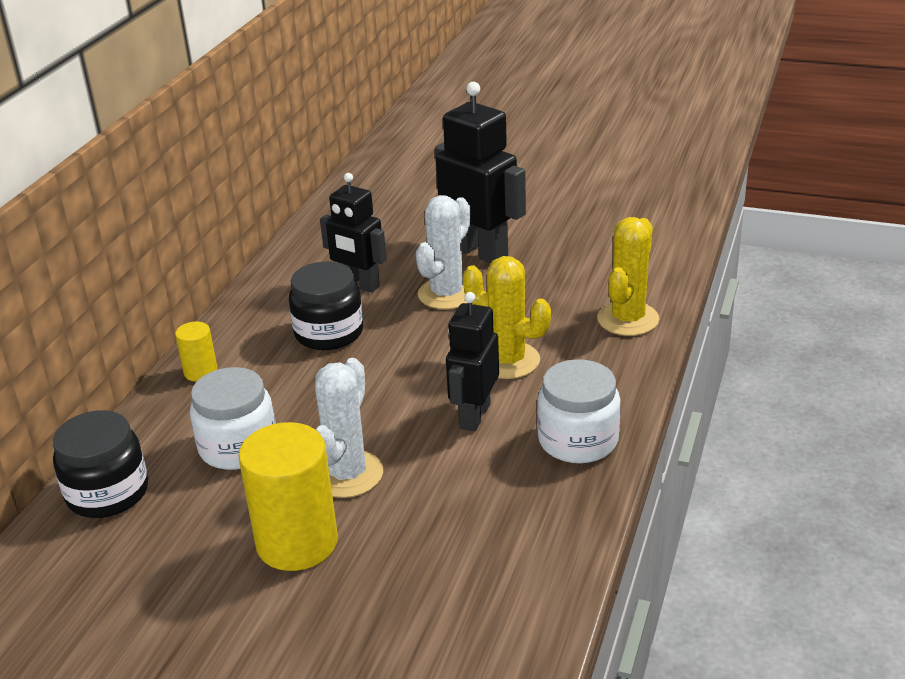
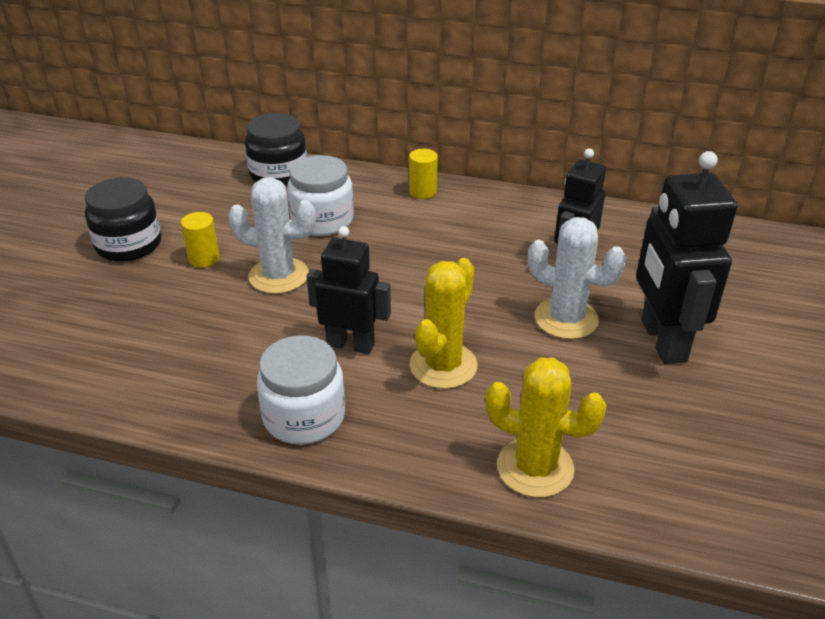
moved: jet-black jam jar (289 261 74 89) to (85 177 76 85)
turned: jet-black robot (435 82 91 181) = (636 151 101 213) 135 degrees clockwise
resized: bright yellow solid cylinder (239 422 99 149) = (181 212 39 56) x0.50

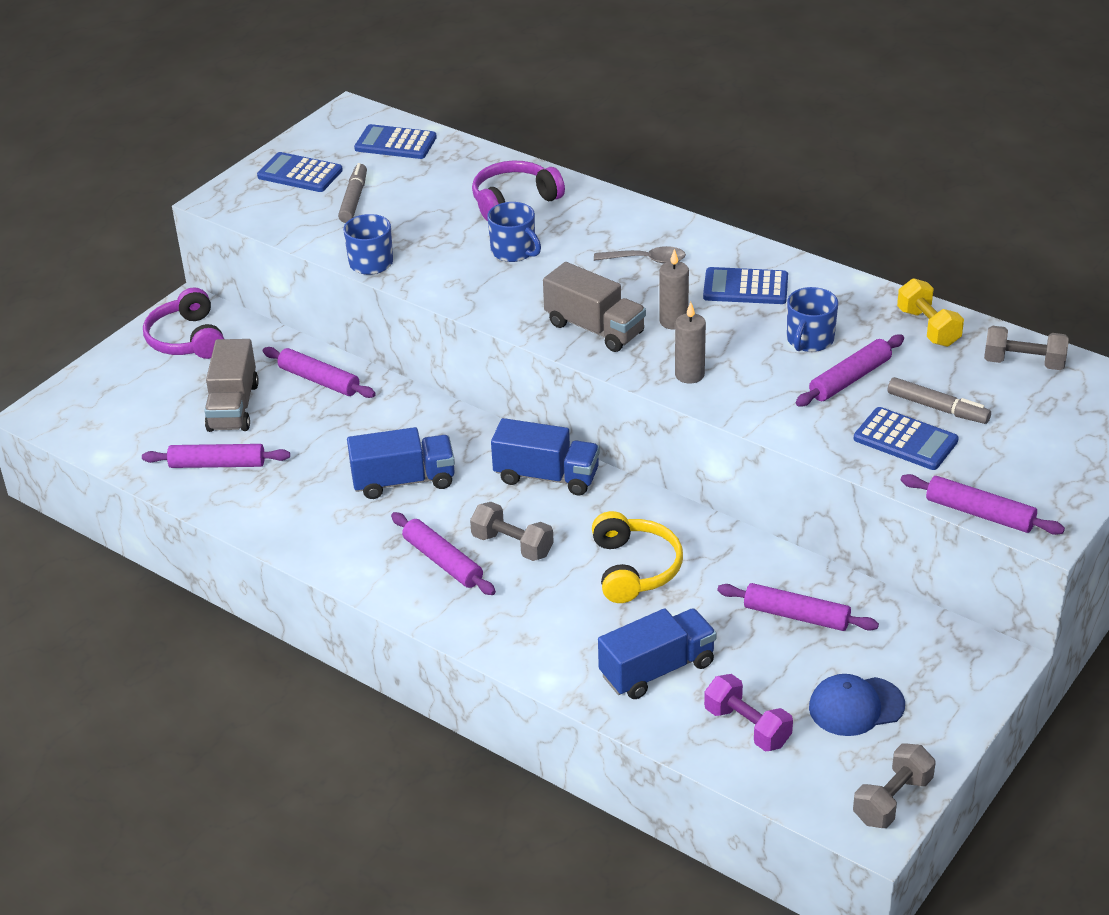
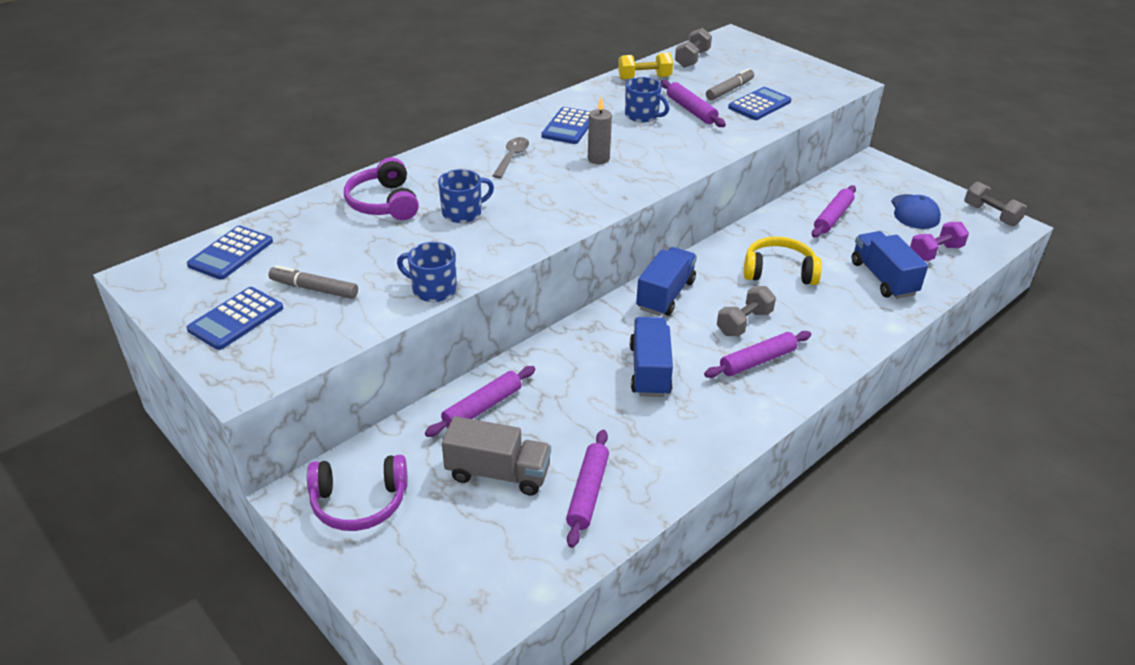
removed: gray toy truck (543 262 103 90); gray pillar candle (675 302 31 82); violet dough roller (901 474 164 61)

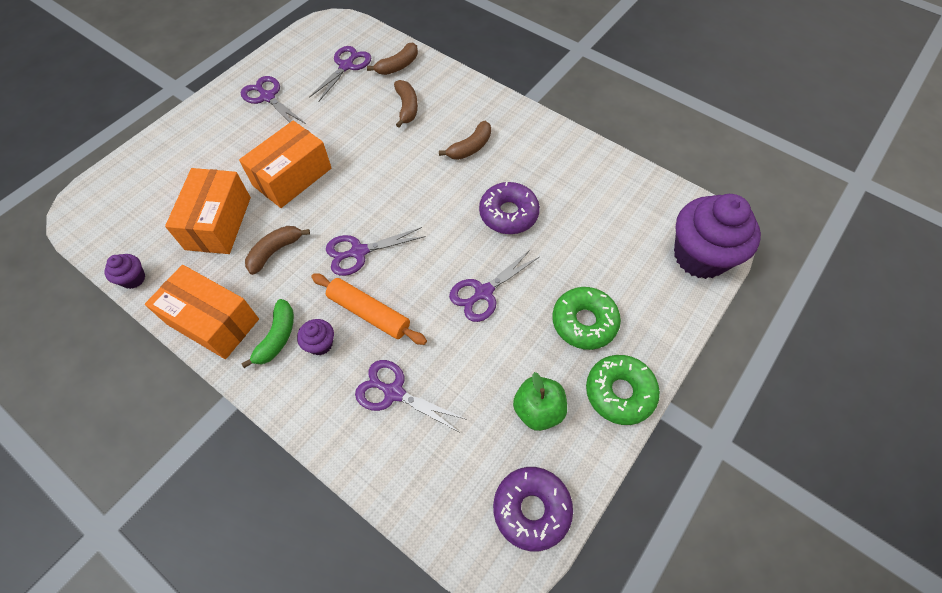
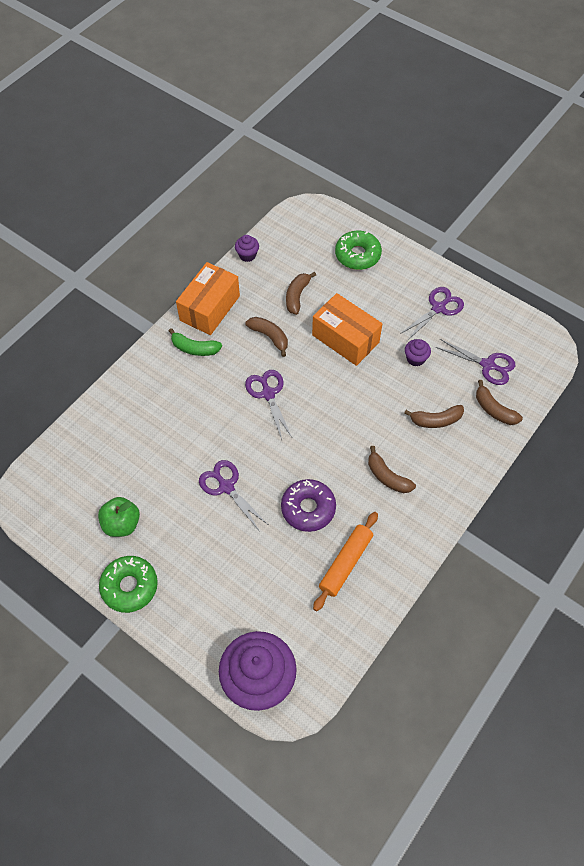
removed: violet scissors (355 360 112 73); violet glazed donut (493 467 80 84)
moved: violet muffin (297 319 37 36) to (405 339 26 28); bright orange dough roller (311 273 116 72) to (313 512 65 99); green glazed donut (552 287 69 63) to (335 230 47 40)
replaced: bright orange package (165 168 86 86) to dark brown banana (286 272 30 43)

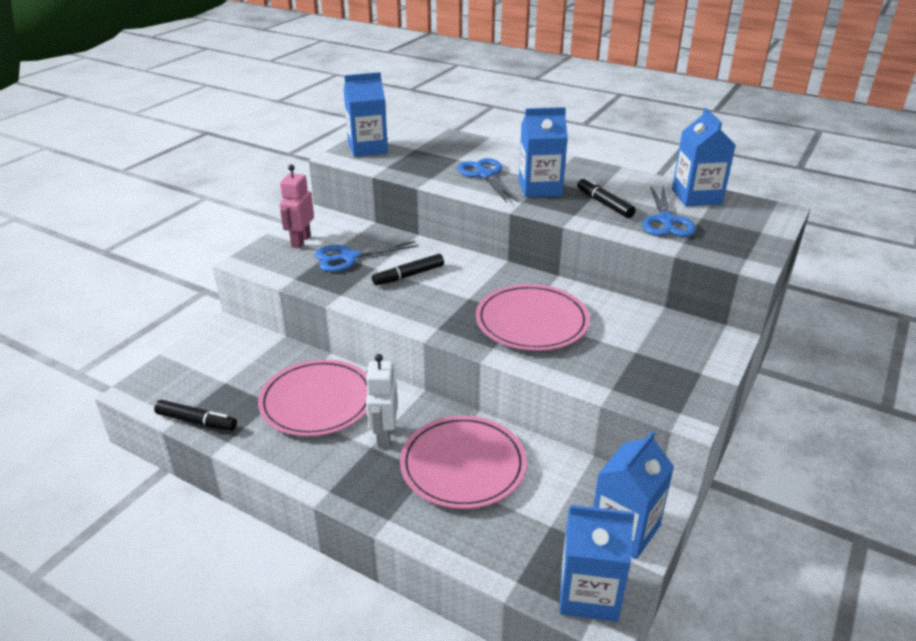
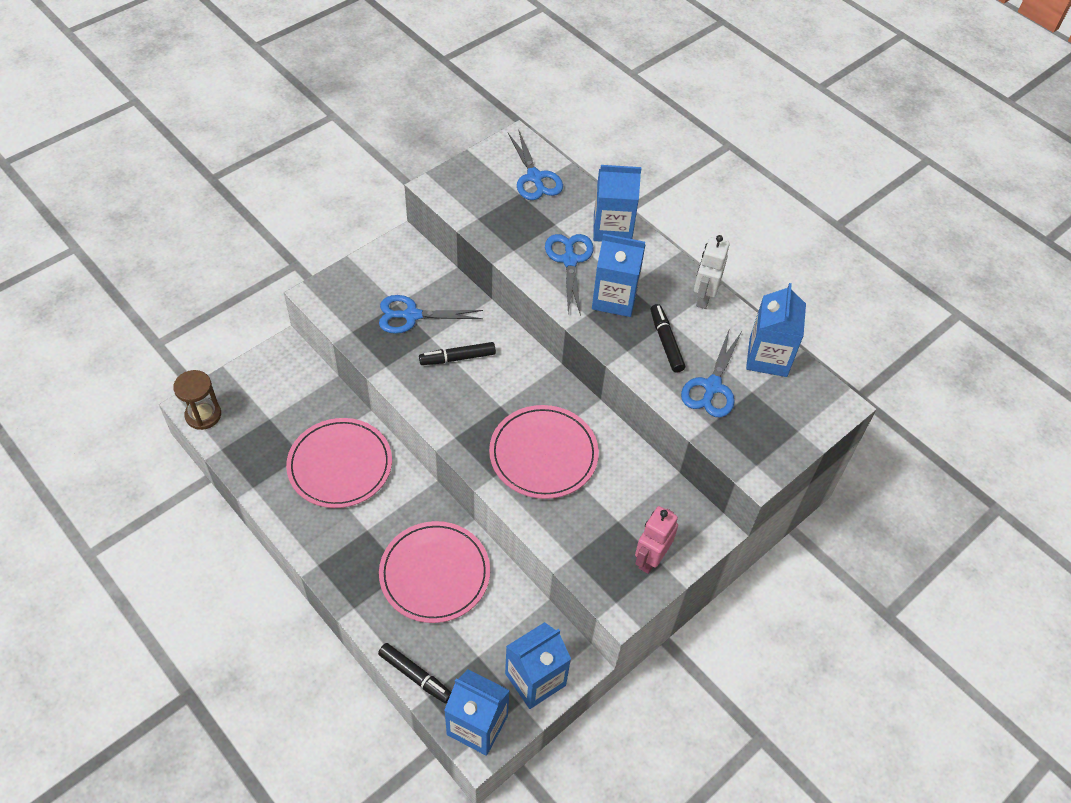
added: dark brown sand timer (173 370 48 60); blue scissors (508 129 55 71)
moved: jet-black marker (154 400 83 31) to (378 643 73 60); rose-pink robot (279 164 35 84) to (635 506 43 68); blue milk carton (344 72 44 85) to (593 165 49 77); pure white robot (365 354 33 94) to (694 235 36 74)

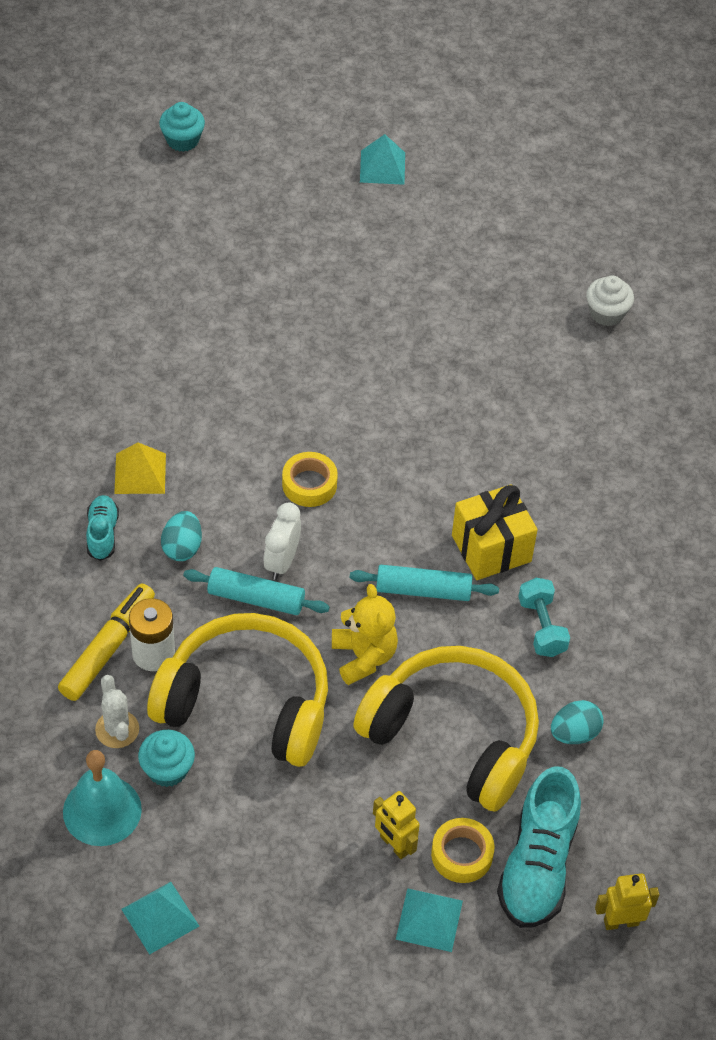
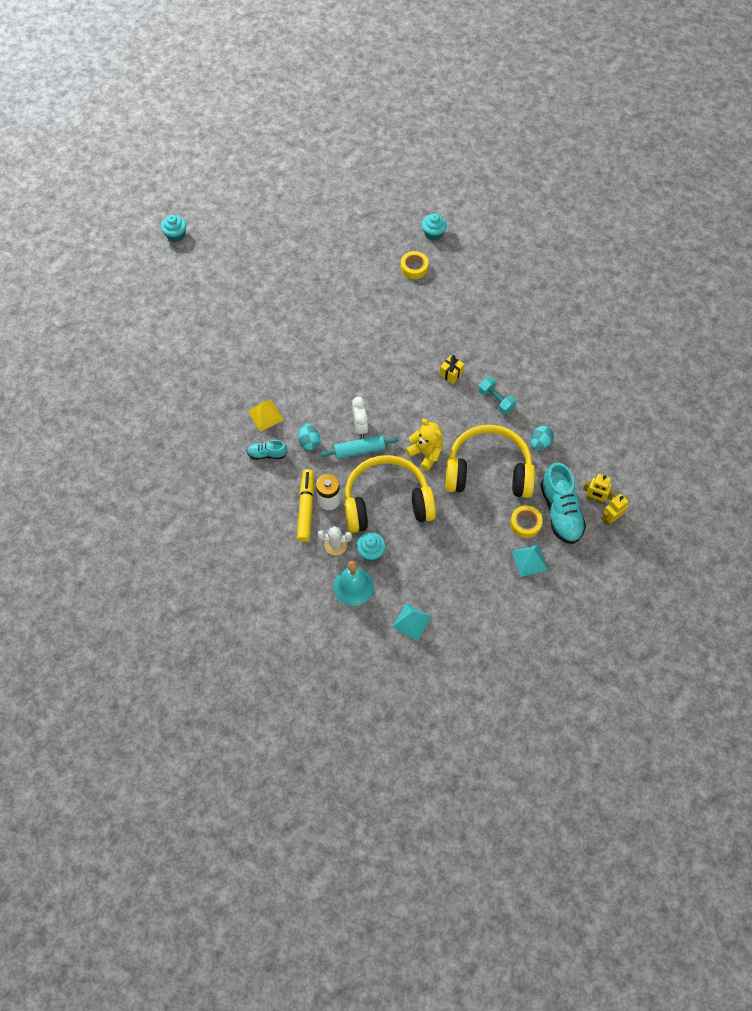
removed: aqua dough roller (350 565 149 36); aqua pyramid shape (360 134 45 51)
moved: bright yellow tape (282 452 56 55) to (401 251 27 28); bright yellow robot (373 791 47 68) to (583 474 32 30)
recoloured: pure white muffin (586 276 48 50) to aqua muffin (422 213 25 28)
turned: aqua sneaker (86 495 33 66) = (247 440 40 20) 60 degrees counterclockwise; pure white cactus (95 675 44 73) = (318 526 34 29) 45 degrees counterclockwise
resized: bright yellow gift (452 484 86 96) = (439 355 25 29) x0.55

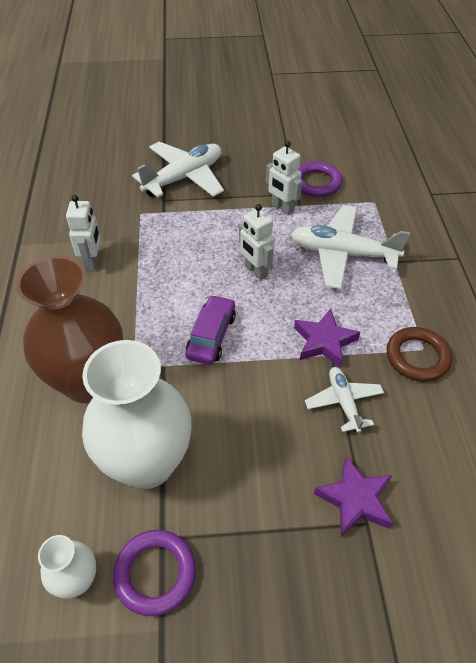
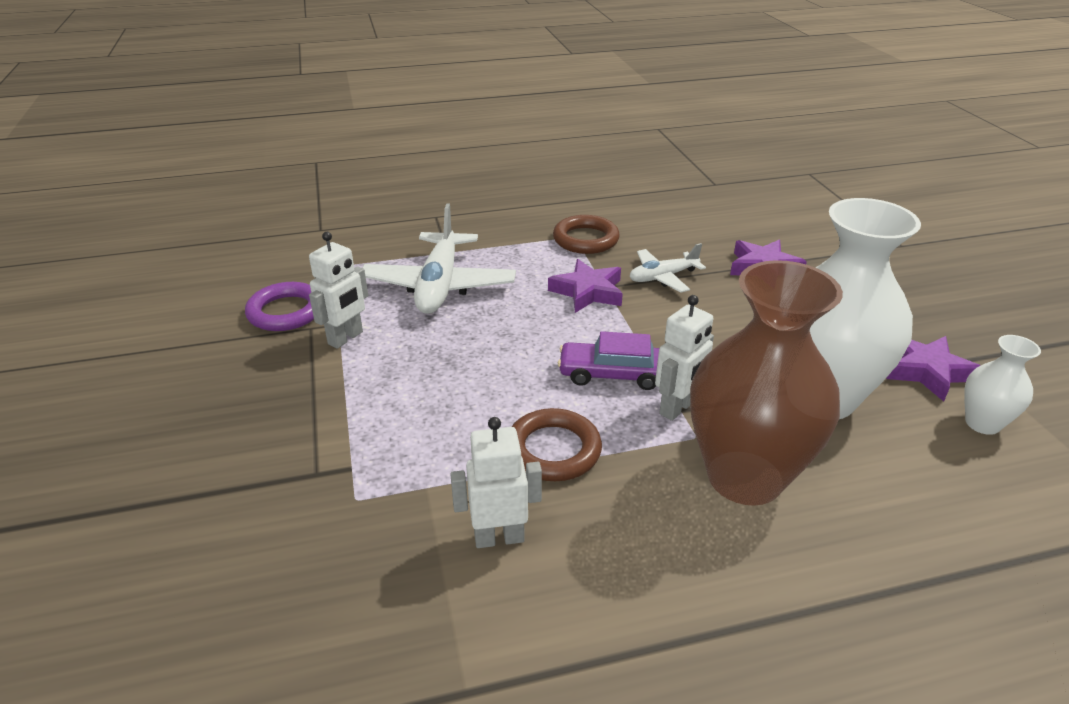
removed: pure white aeroplane (132 142 92 55)
added: dark brown hoop (511 408 91 73)
moved: pure white robot (239 204 36 76) to (655 295 59 126)
replaced: violet hoop (113 530 83 86) to violet star (886 336 95 66)

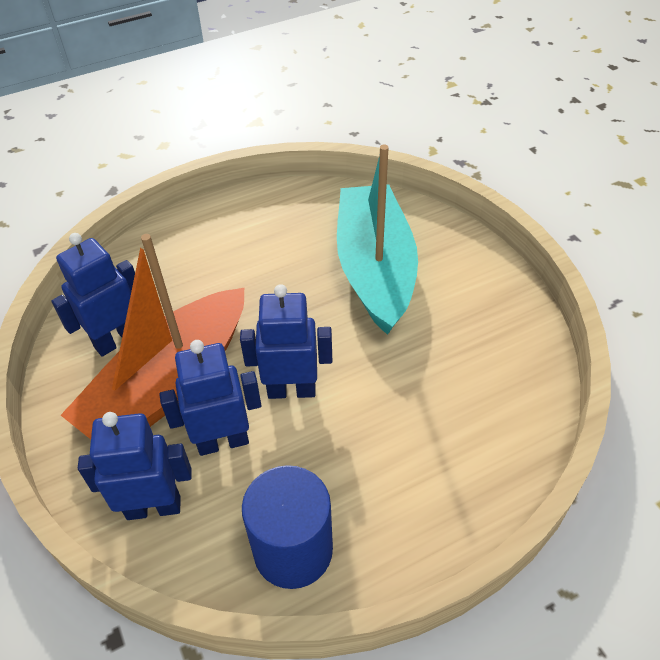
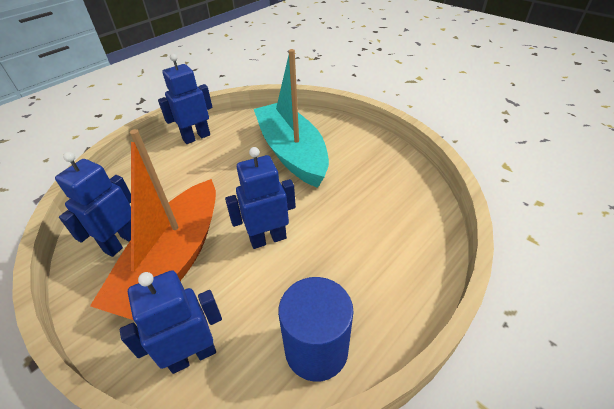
moved: blue robot (159 340 102 116) to (158 54 55 90)

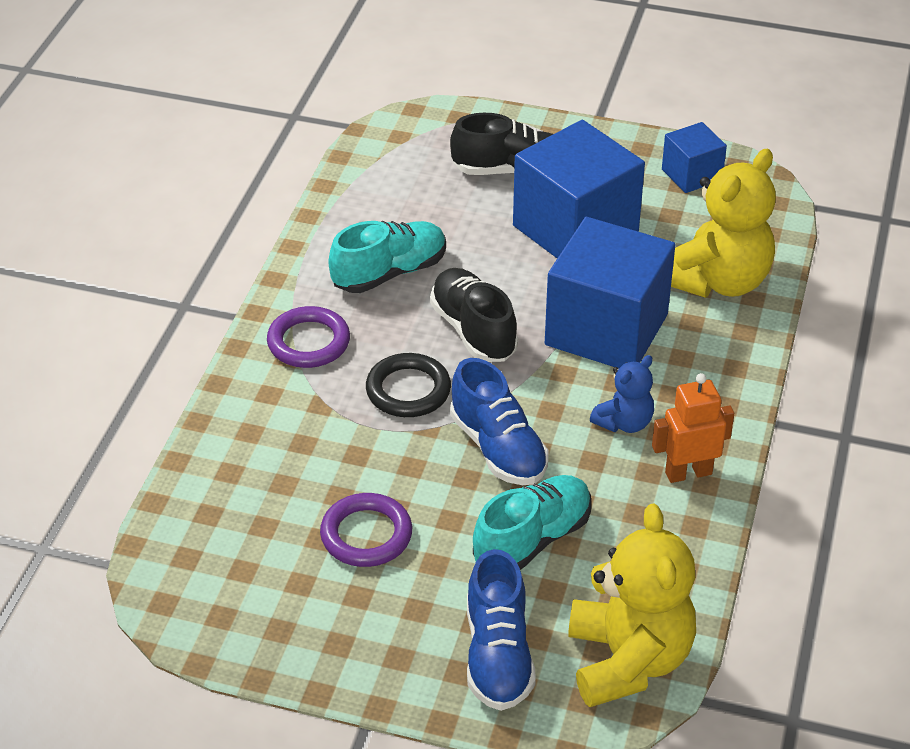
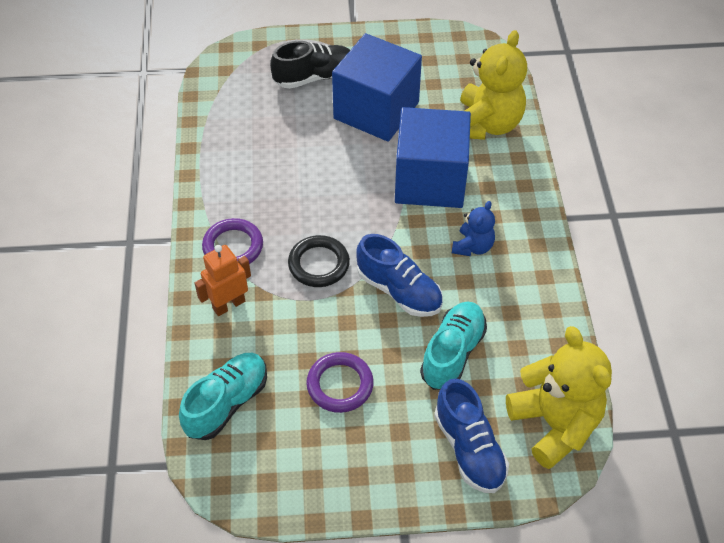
removed: jet-black sneaker (430 268 88 94); blue solid cube (662 122 65 71)
moved: aqua sneaker (329 221 117 72) to (179 353 88 87); bright orange robot (652 373 82 110) to (194 245 57 71)

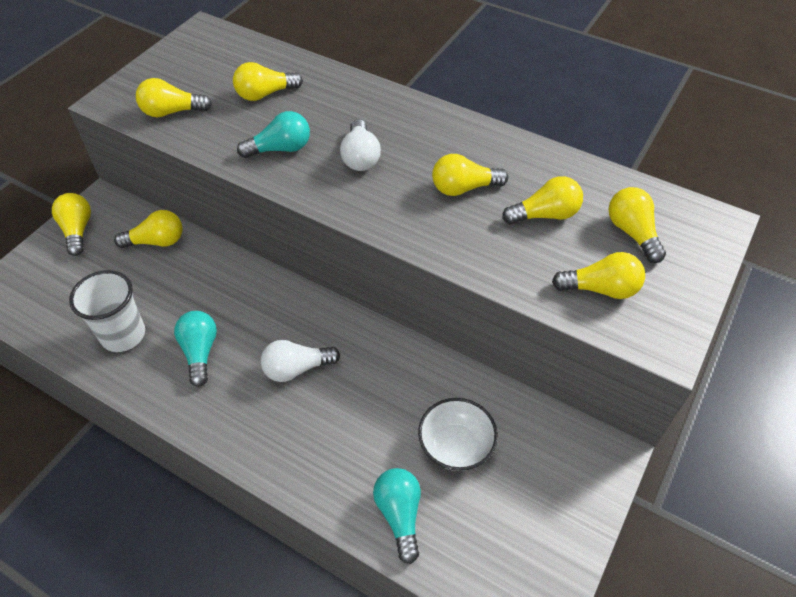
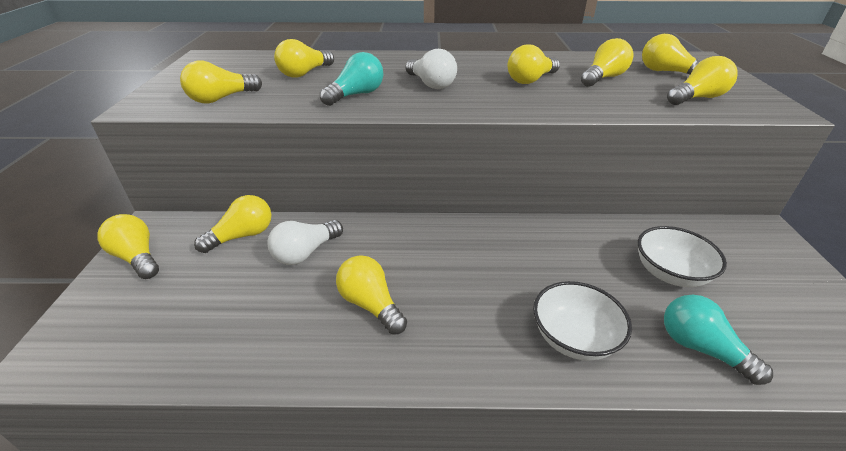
removed: pure white tumbler (69 270 76 82)
added: pure white bowl (533 281 99 80)
moved: pure white light bulb (261 340 79 42) to (267 220 76 45)
recoloured: aqua light bulb (174 311 43 76) to bright yellow light bulb (336 255 71 80)

